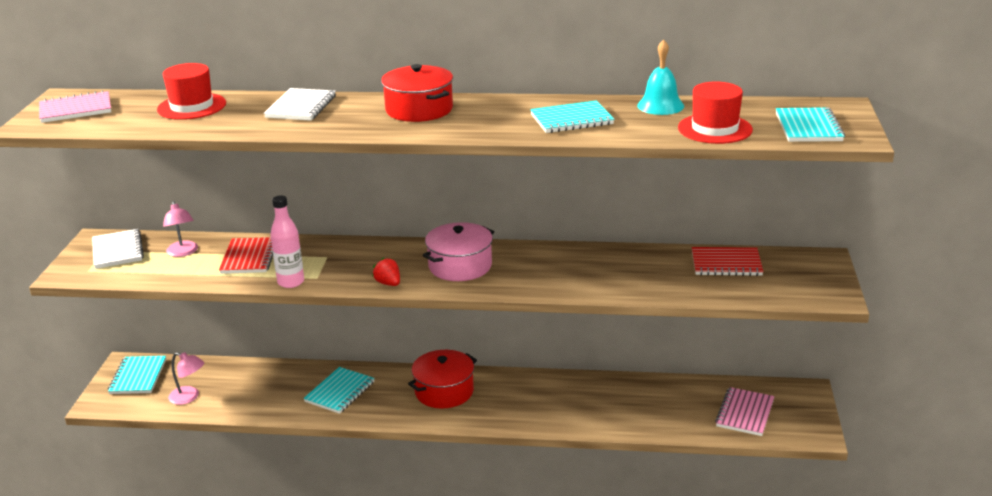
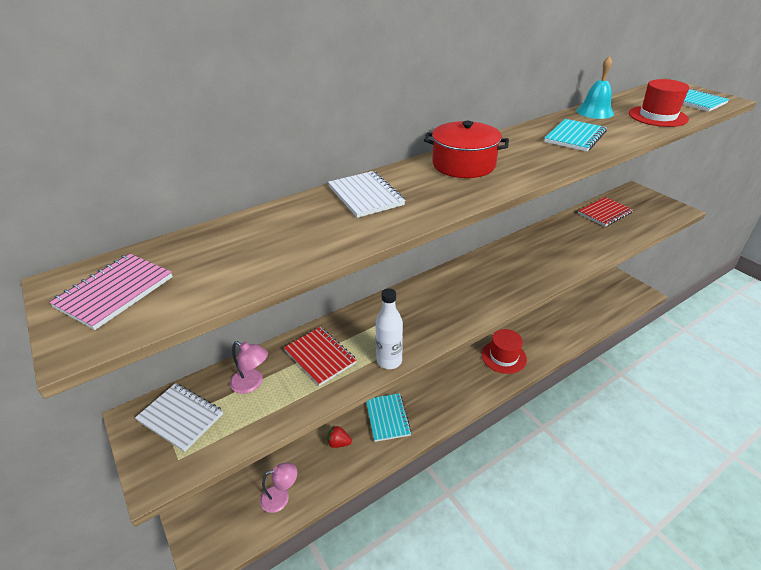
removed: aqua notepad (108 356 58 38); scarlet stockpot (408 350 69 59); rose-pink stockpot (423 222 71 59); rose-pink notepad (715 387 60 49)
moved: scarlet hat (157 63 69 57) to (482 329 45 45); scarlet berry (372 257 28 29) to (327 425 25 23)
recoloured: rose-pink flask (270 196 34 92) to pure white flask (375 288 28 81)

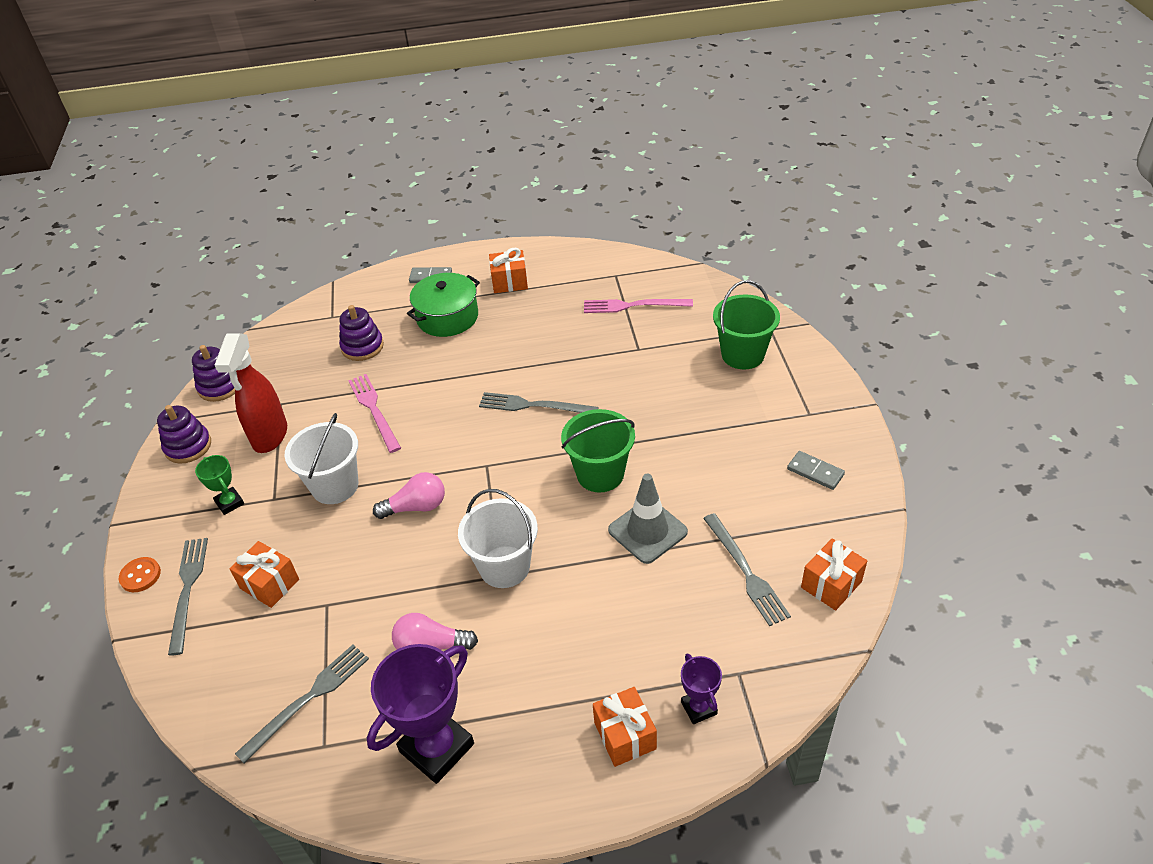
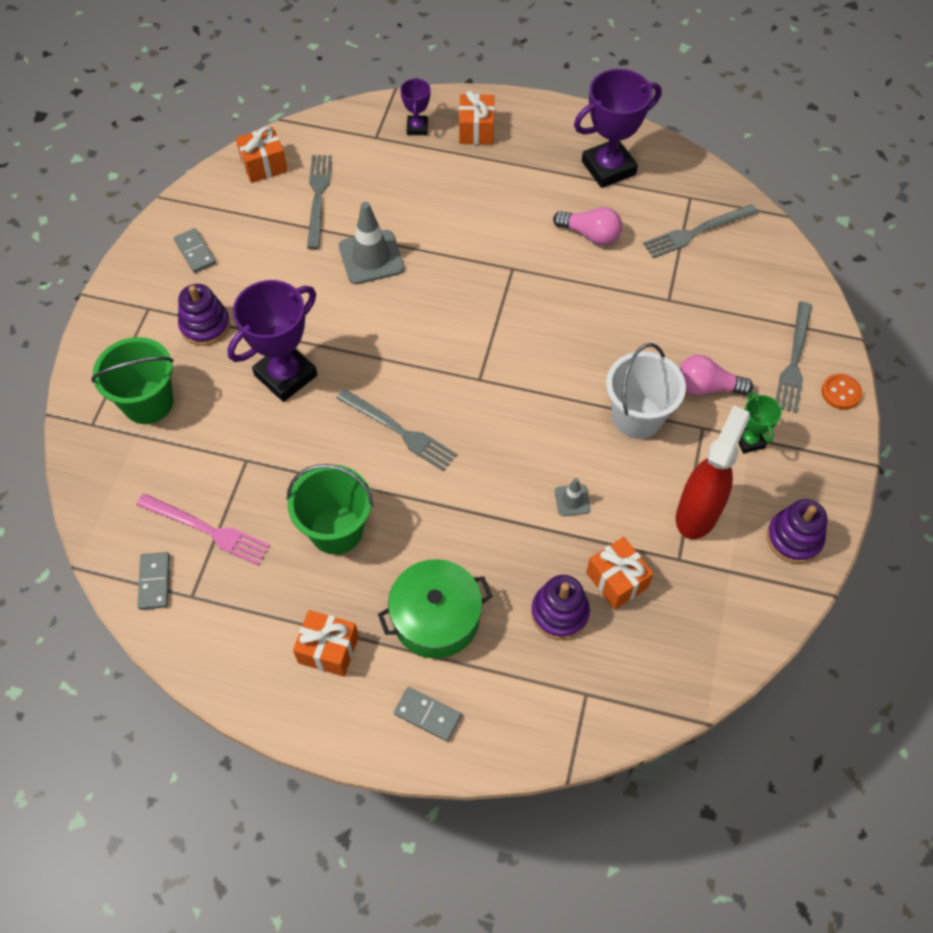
removed: pure white bucket (458 489 80 99)
added: gray domino piece (137 552 33 58); violet trophy (227 280 90 122)
moved: violet ring stacker (192 345 43 57) to (178 284 52 62); bright orange gift (230 541 69 67) to (586 537 68 73); rose-pink light bulb (373 472 72 47) to (679 355 74 40); green bucket (561 409 74 83) to (287 464 86 90)
replaced: rose-pink dinner fork (348 374 53 79) to gray traffic cone (555 478 36 38)

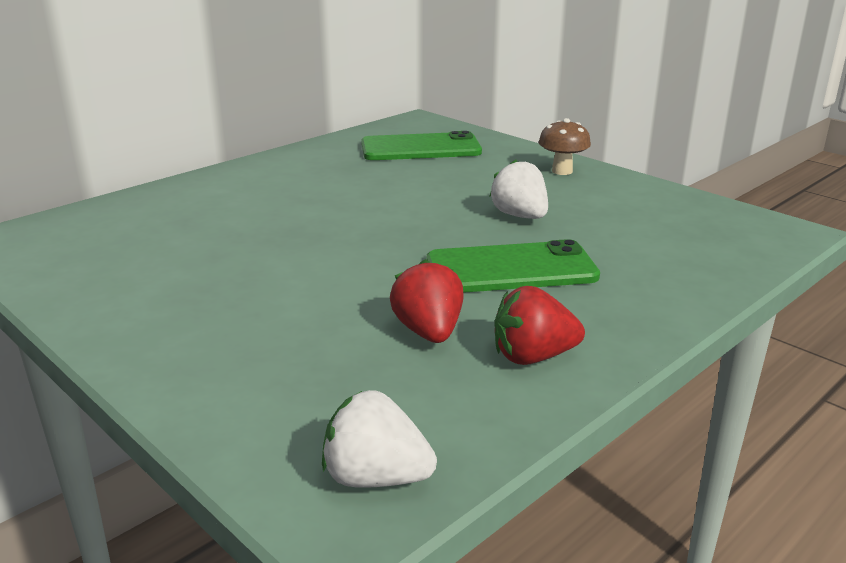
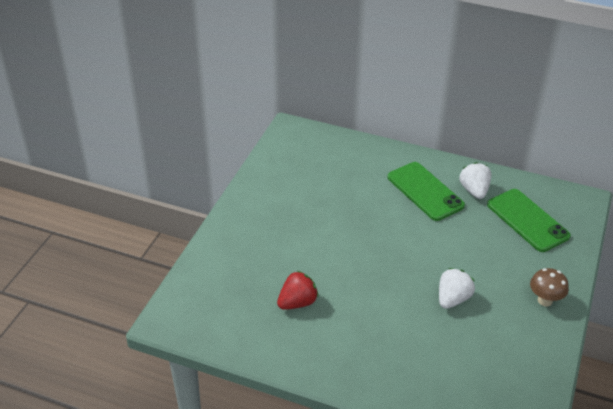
removed: scarlet berry (494 286 91 79)
moved: pure white berry (322 390 115 98) to (459 162 32 37); green smartphone (427 239 173 54) to (388 162 77 59)

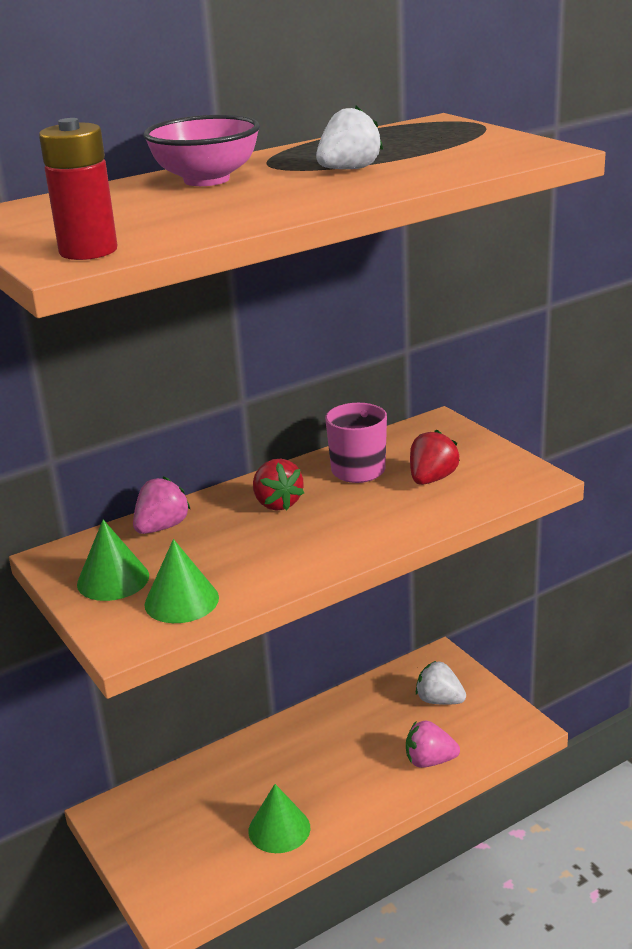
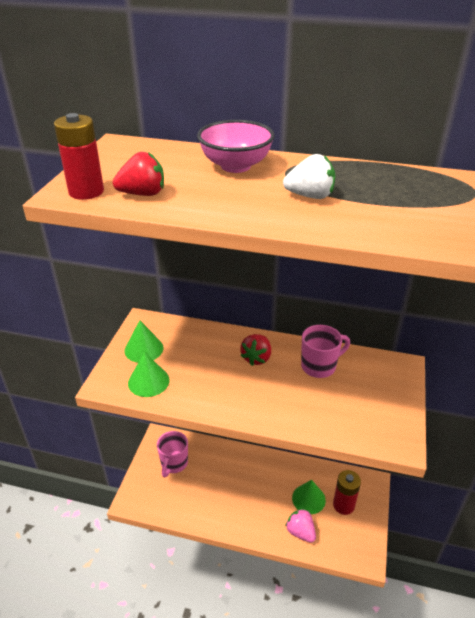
removed: rose-pink berry (133 476 58 58)
added: rose-pink tea mug (157 431 31 46)
moved: green cone shape (248 784 62 69) to (292 480 34 34); scarlet berry (410 429 50 56) to (113 152 51 44)
replaced: pure white berry (416 661 50 44) to scarlet AA battery (333 470 28 45)

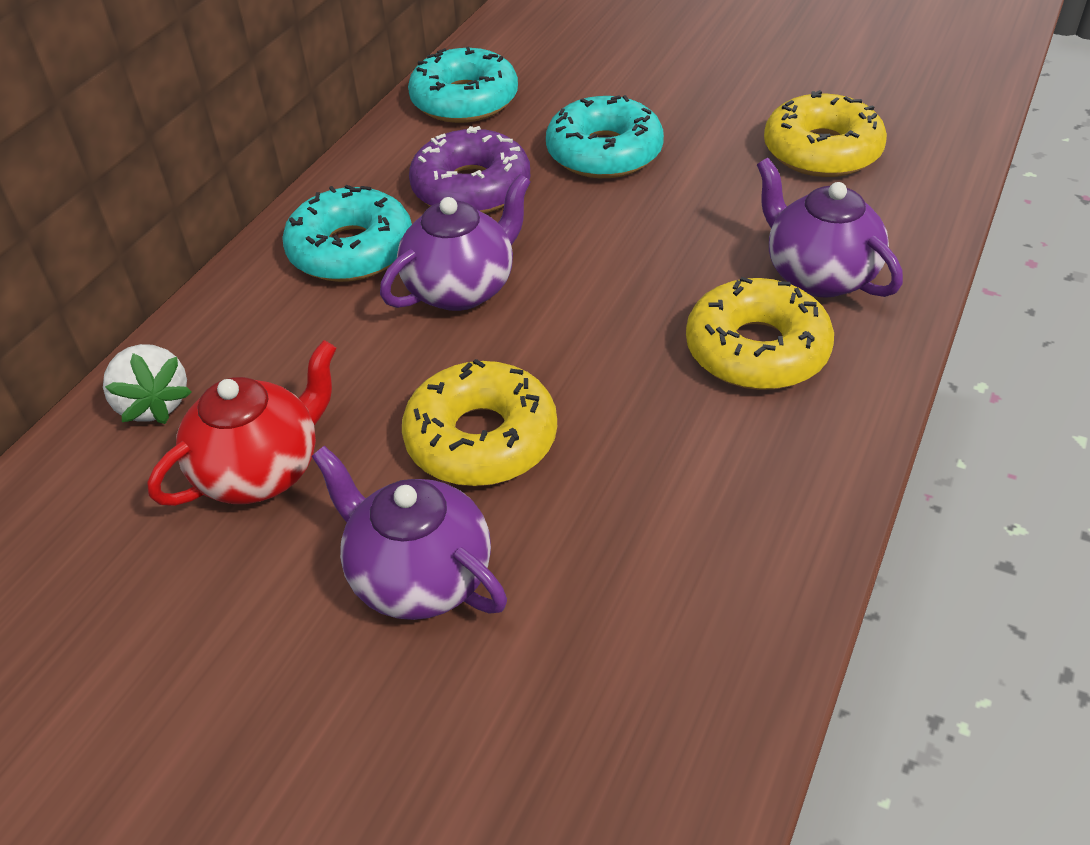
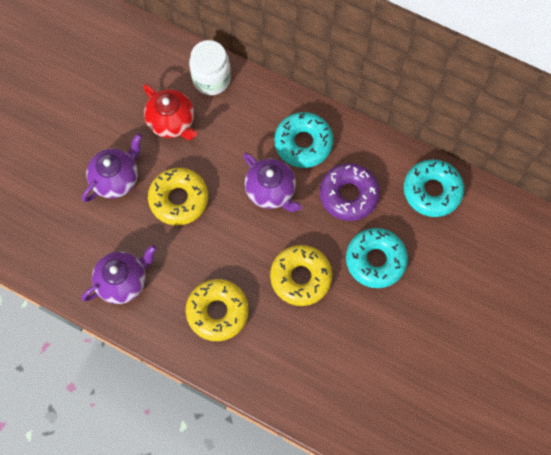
moved: violet teapot (757 158 146 140) to (81 245 76 59); bright yellow glazed donut (764 90 123 87) to (270 245 62 61)
replaced: pure white berry (103 344 89 80) to pure white jam jar (189 40 42 55)

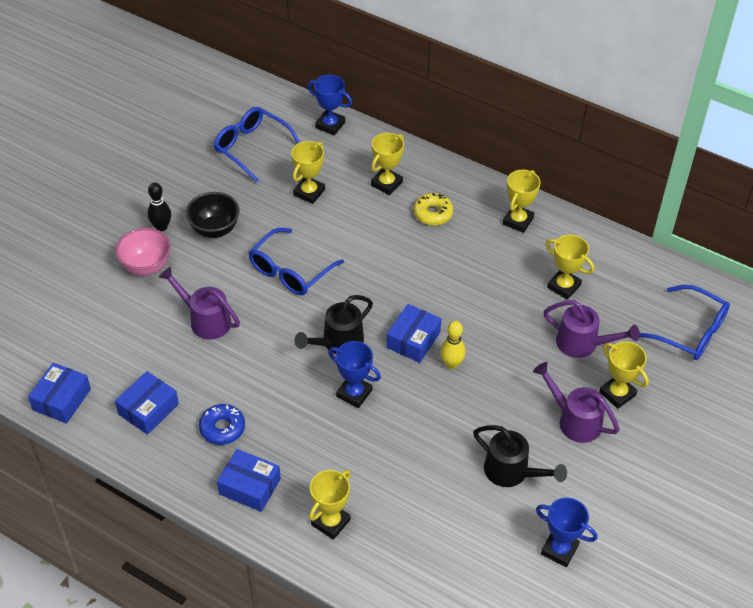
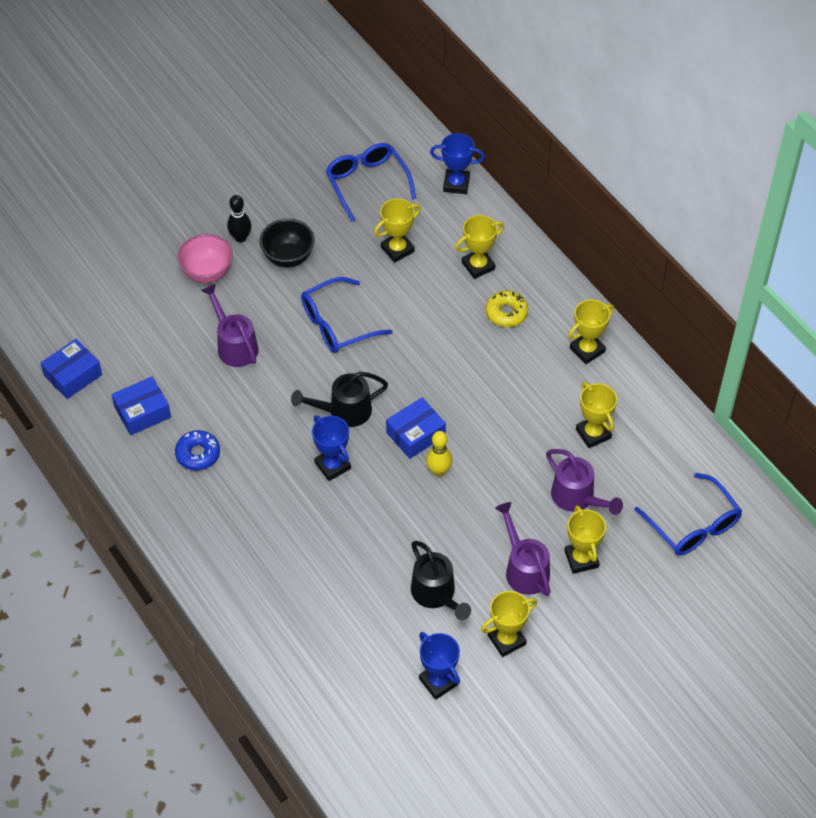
removed: blue package (217 449 64 63)
moved: bright yellow trophy (309 470 42 70) to (481 591 56 66)
turned: blue trophy (307 74 45 62) = (430 133 55 61) 45 degrees counterclockwise

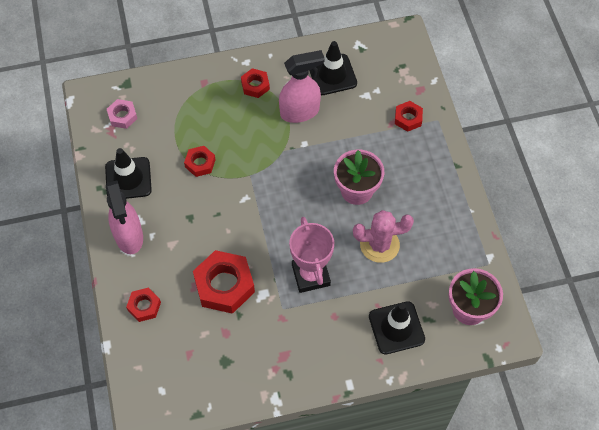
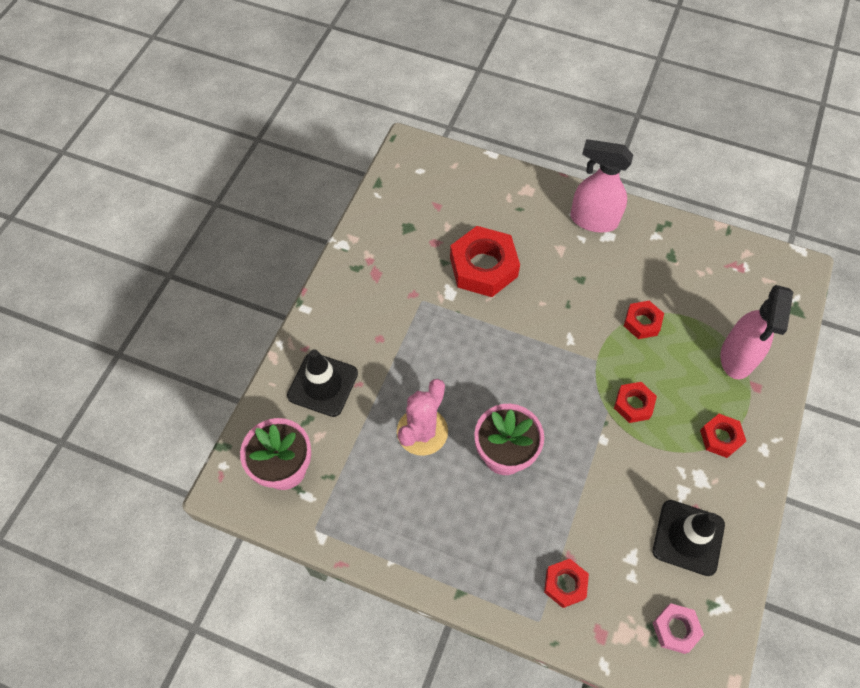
removed: jet-black traffic cone (105 148 47 51); rose-pink trophy (289 217 45 76)
moved: rose-pink nut (107 99 30 30) to (653 603 51 51); scarlet nut (126 288 35 34) to (614 382 43 41); rose-pink spray bottle (279 50 46 73) to (720 285 73 94)

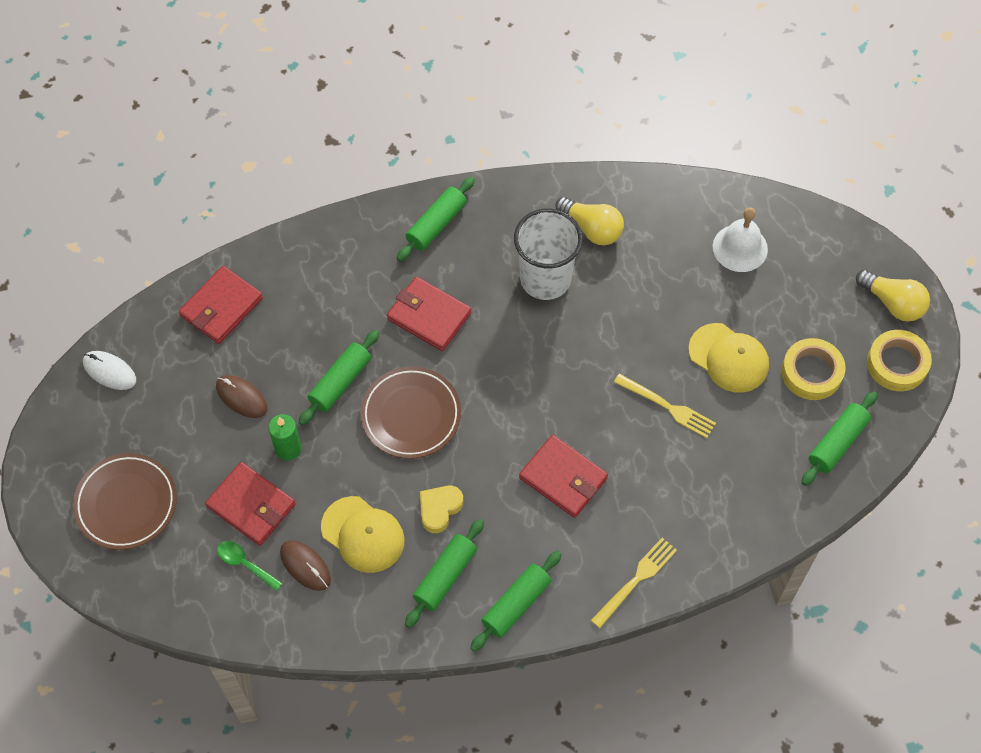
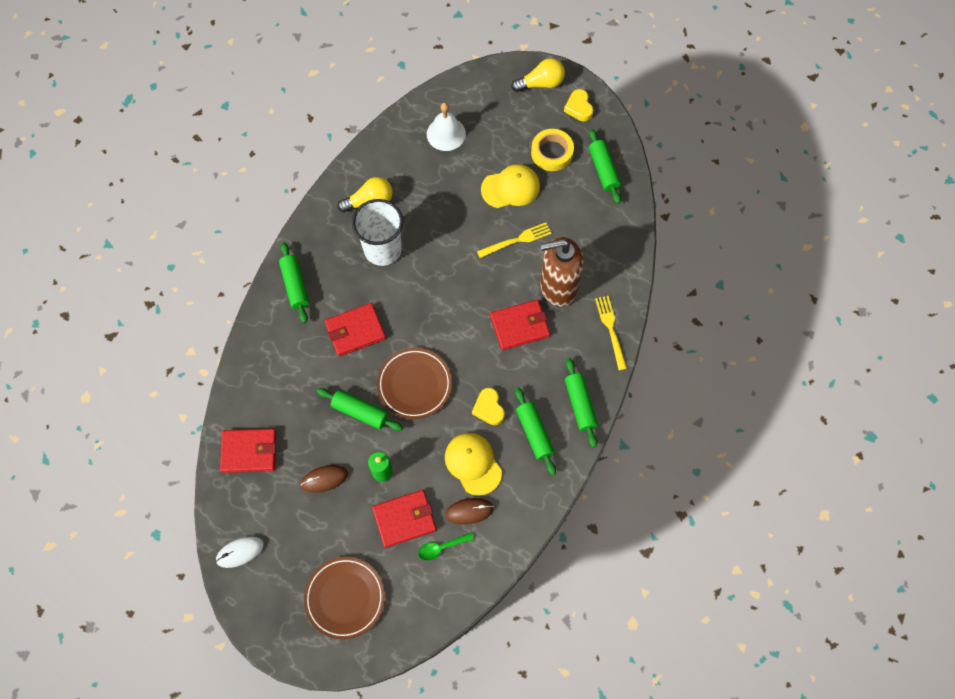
added: dark brown soap pump (540 237 44 70)
replaced: bright yellow tape (867 330 65 61) to bright yellow heart shape (564 89 29 33)
turned: scarlet card wallet (179 266 84 78) = (220 429 56 44) 75 degrees counterclockwise; green dough roller (299 330 80 95) = (316 388 87 43) 45 degrees counterclockwise; bright yellow baseball cap (321 496 84 77) = (445 433 57 63) 105 degrees counterclockwise

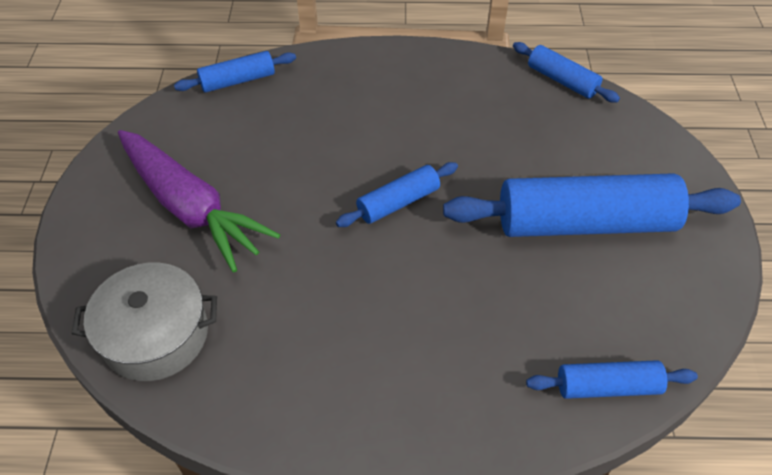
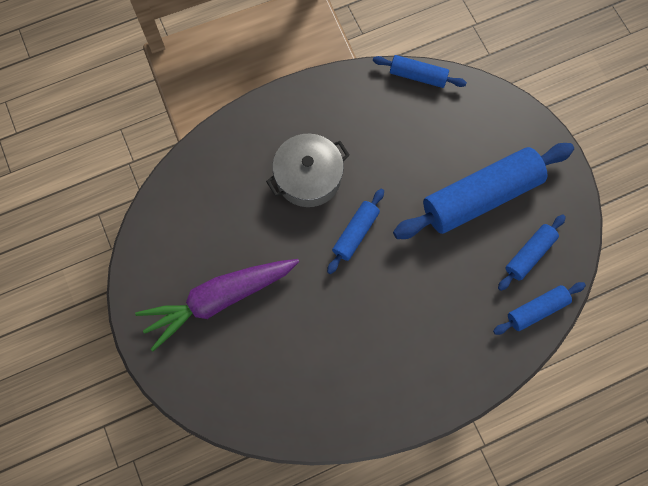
moved: gray stockpot (71 263 146 118) to (266 134 84 73); blue dough roller (174 51 122 41) to (498 214 68 77)
turned: violet toy carrot (118 130 162 142) = (135 259 164 92) 135 degrees clockwise

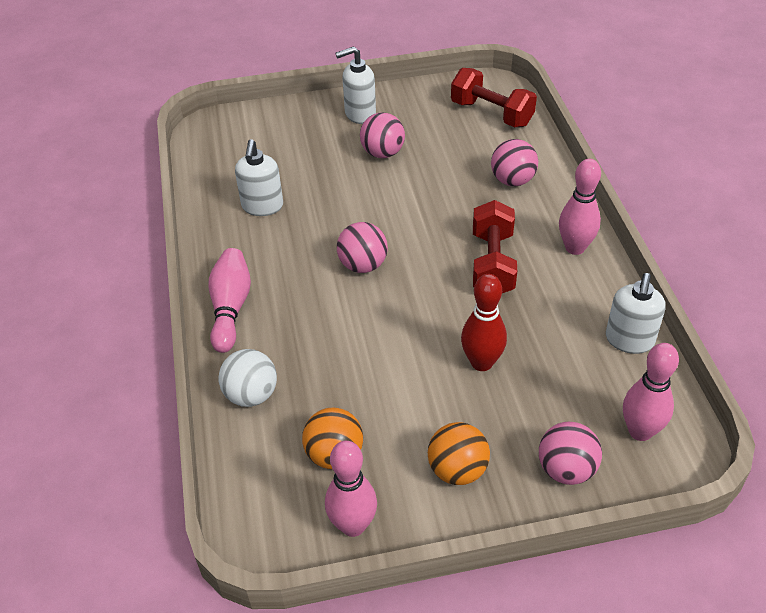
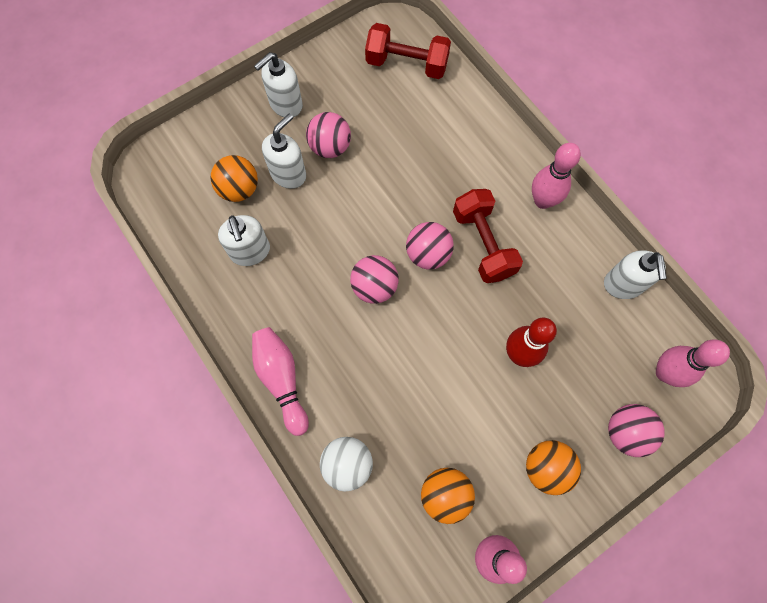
added: bright orange sphere (210 155 48 47); pure white soap pump (262 113 44 76)
moved: rose-pink sphere (491 139 47 47) to (406 222 48 47)

